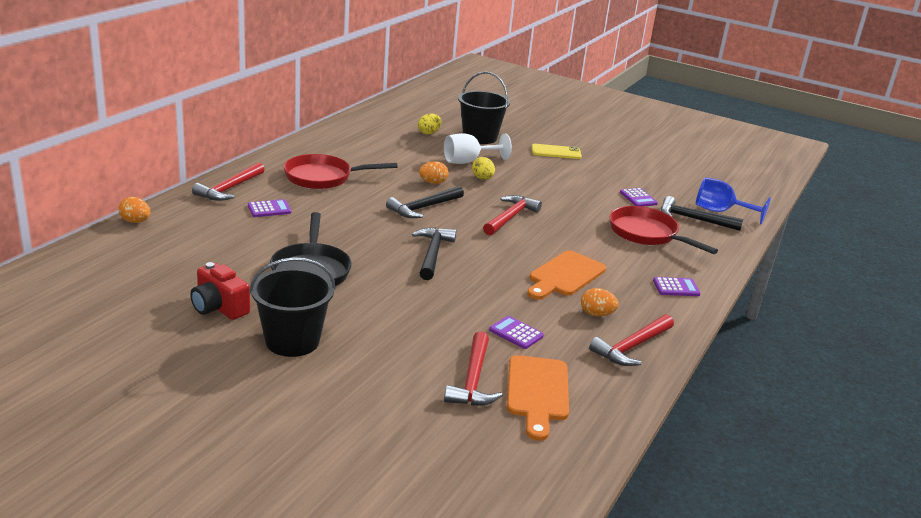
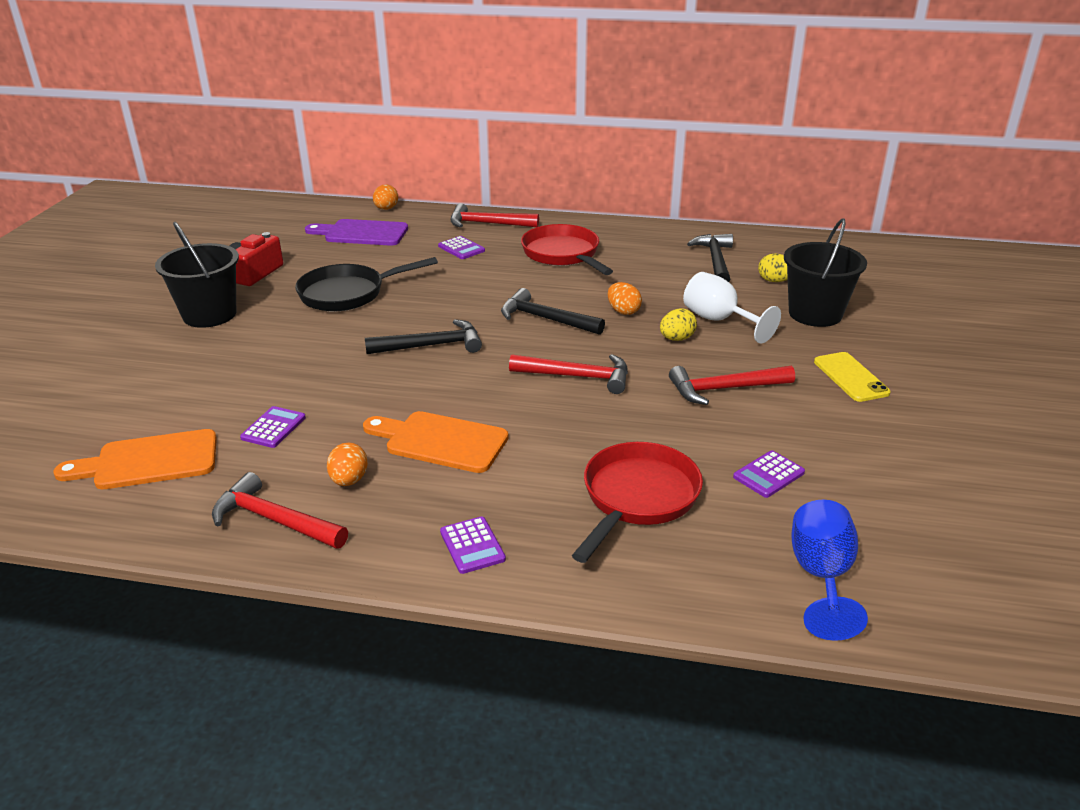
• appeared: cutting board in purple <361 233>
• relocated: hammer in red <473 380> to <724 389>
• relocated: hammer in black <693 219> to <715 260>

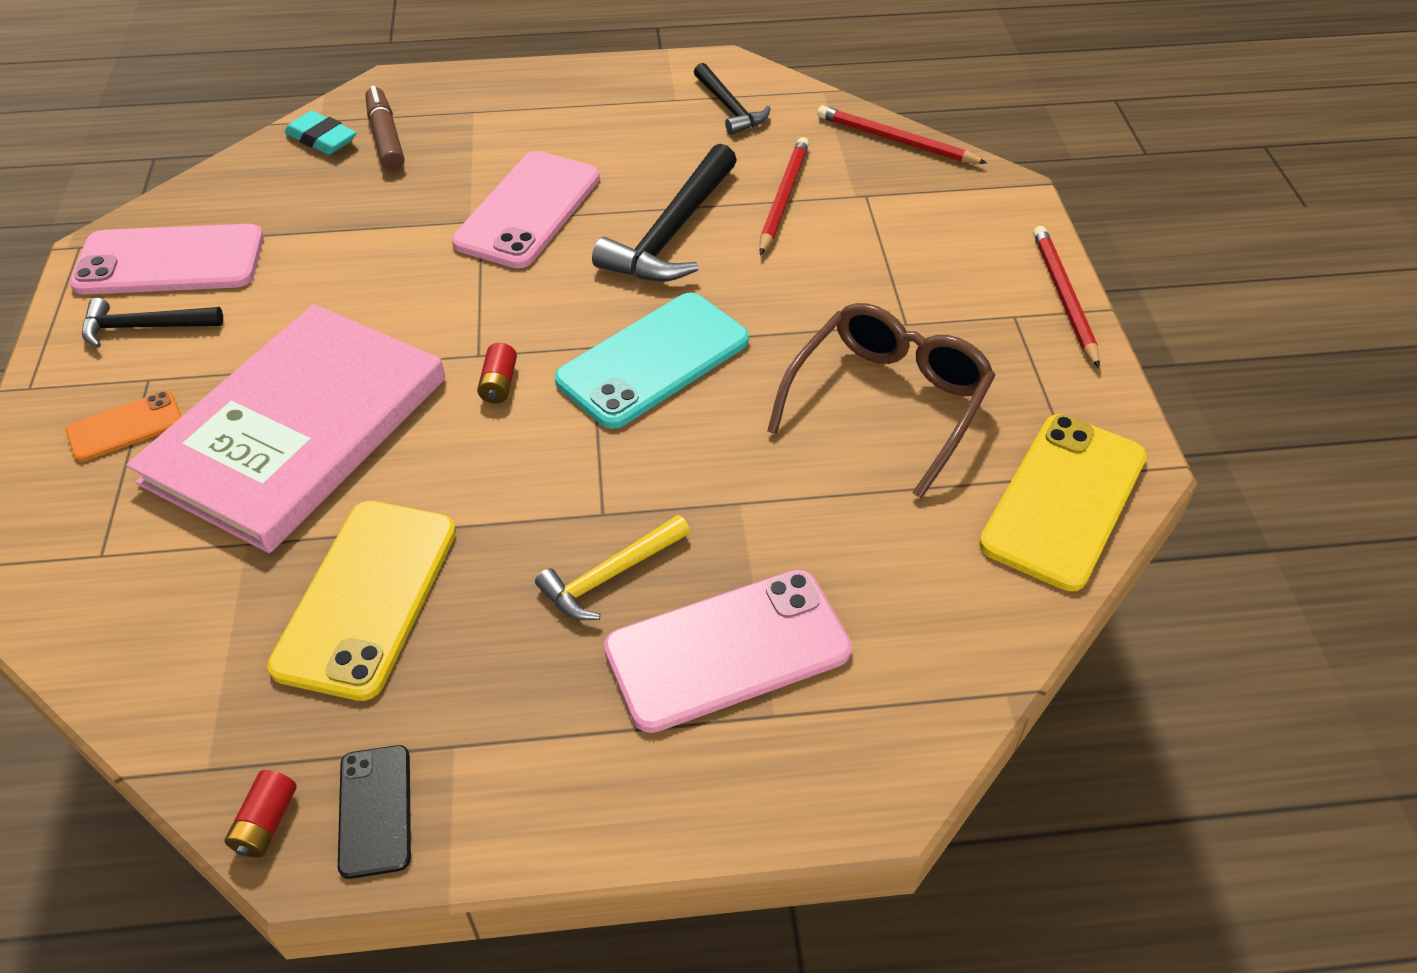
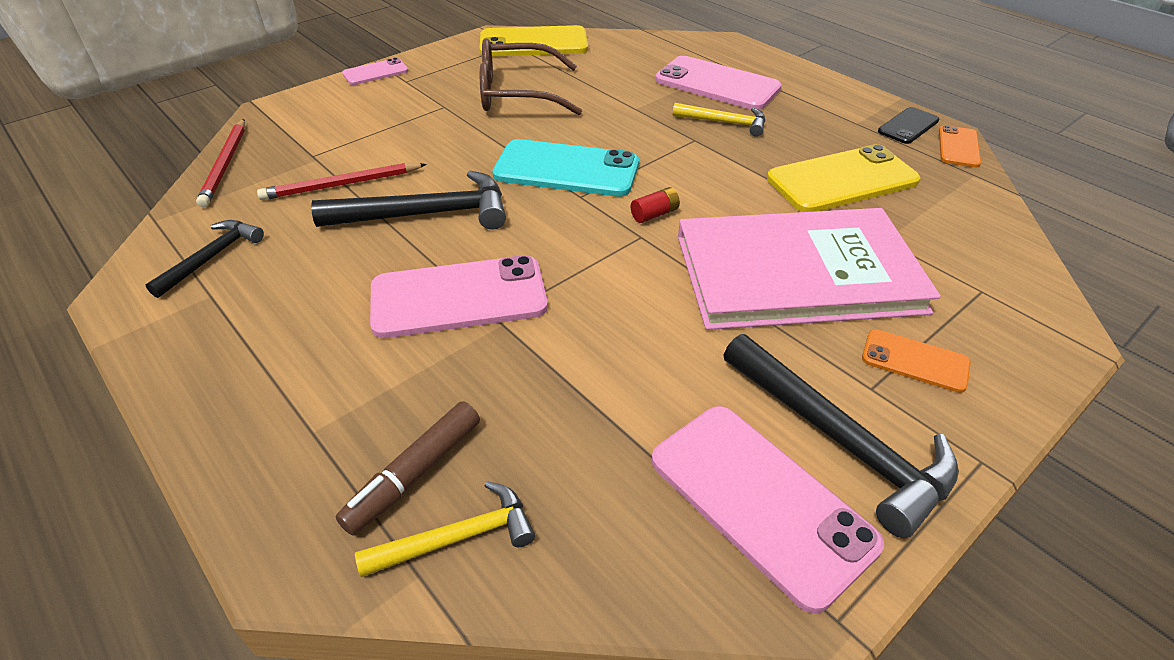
• exchanged: battery in red <266 822> to phone in orange <958 147>
• exchanged: eraser in turquoise <322 139> to hammer in yellow <458 537>
• exchanged: pencil in red <1063 297> to phone in pink <375 72>
• size: hammer in black <144 327> = <840 440> x1.68

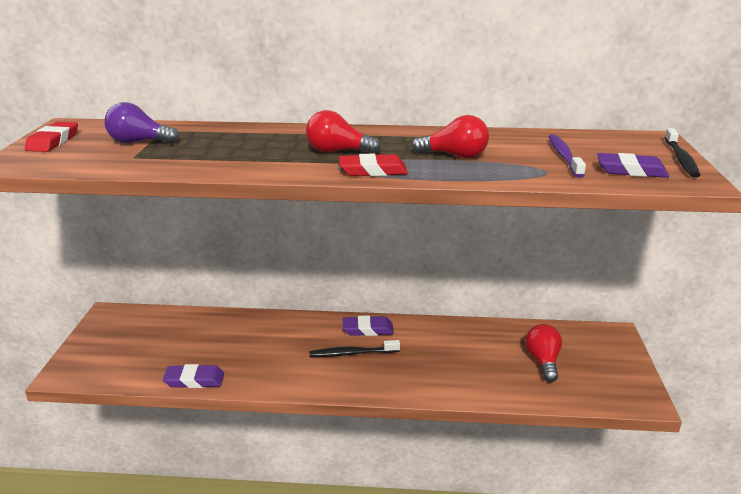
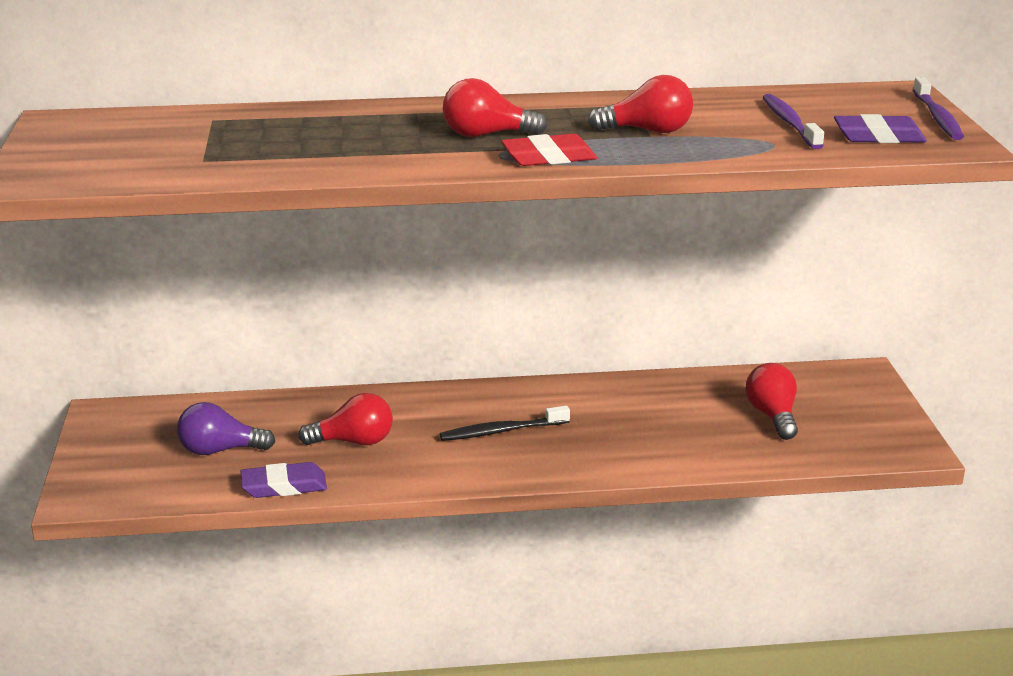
• missing: eraser in red <53 141>
• missing: eraser in purple <368 329>
• appeared: light bulb in red <354 441>
• relocated: light bulb in purple <139 142> to <220 450>
• colour: toothbrush in black <681 159> to toothbrush in purple <937 117>

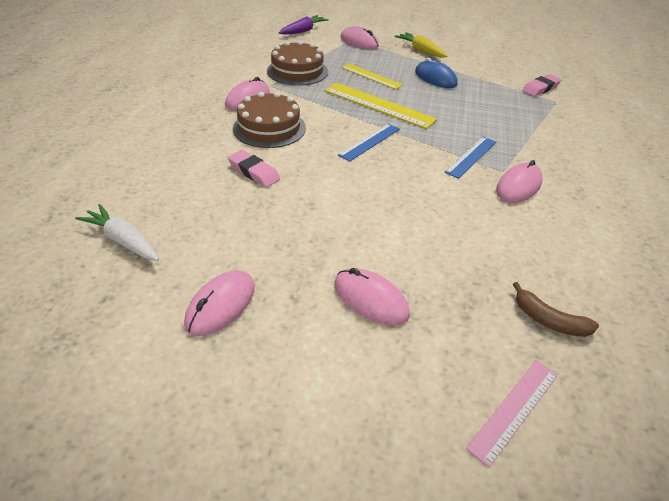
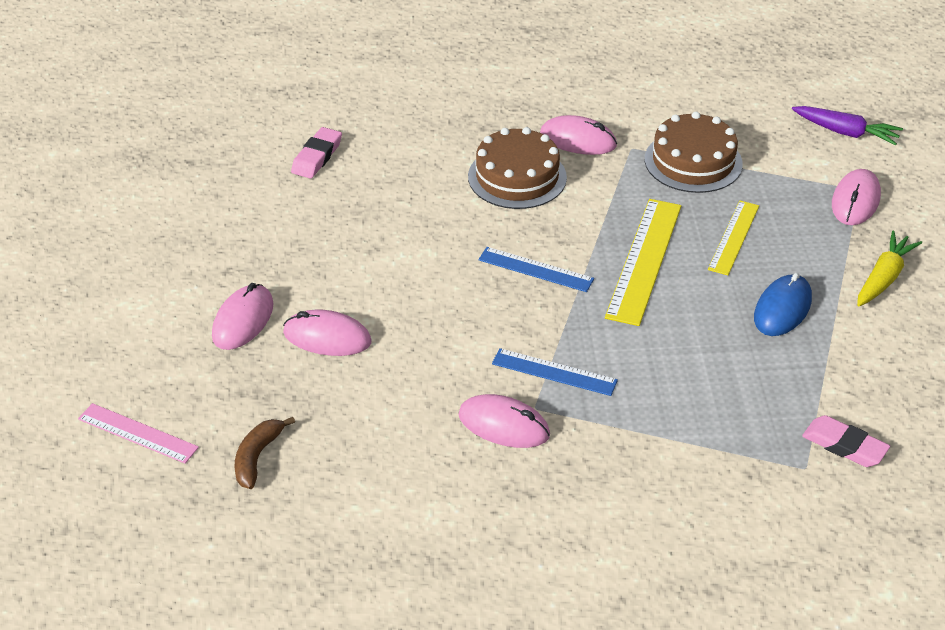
• missing: carrot in white <123 240>
• relocated: mouse in pink <221 305> to <327 337>
• relocated: eraser in pink <254 172> to <317 157>

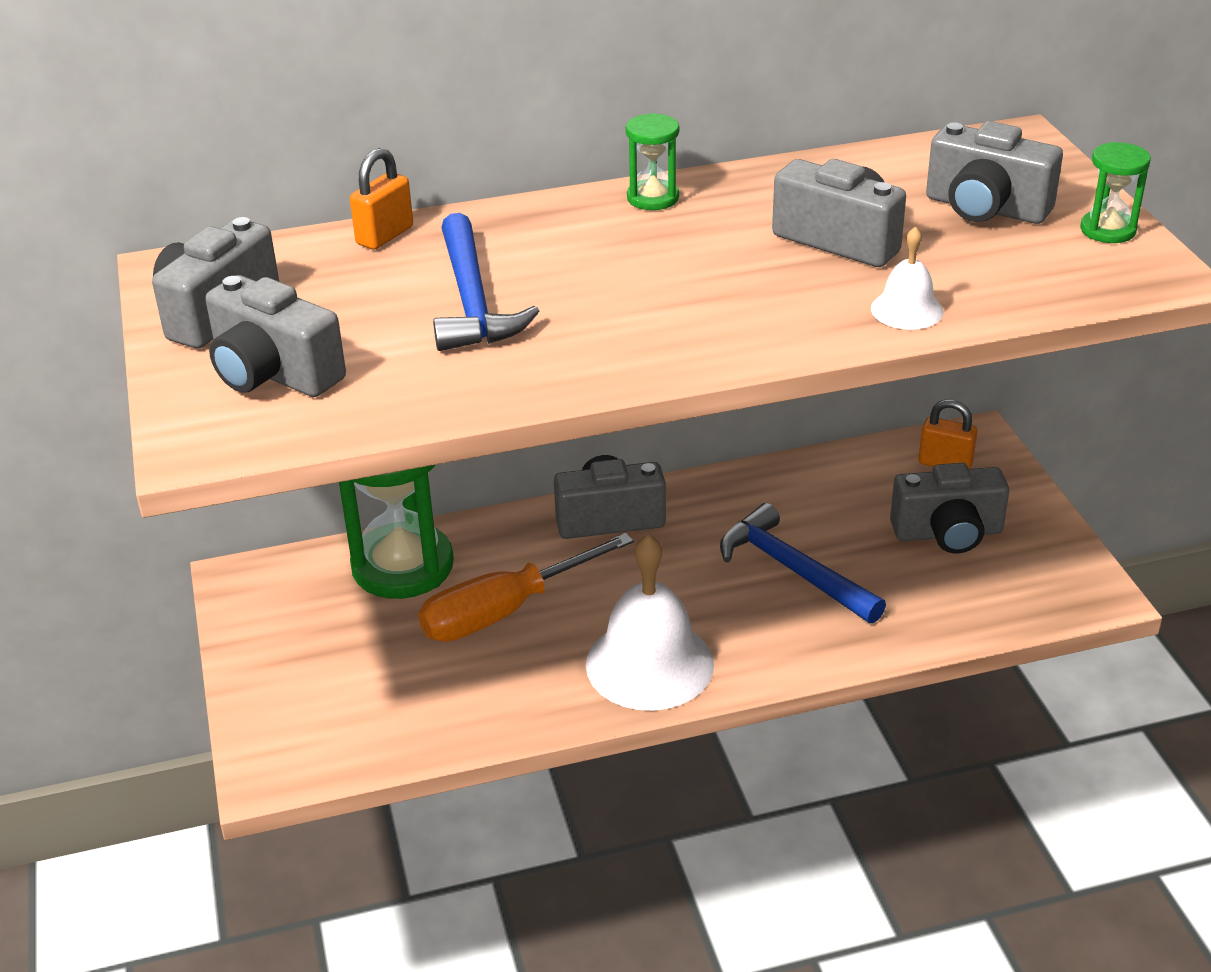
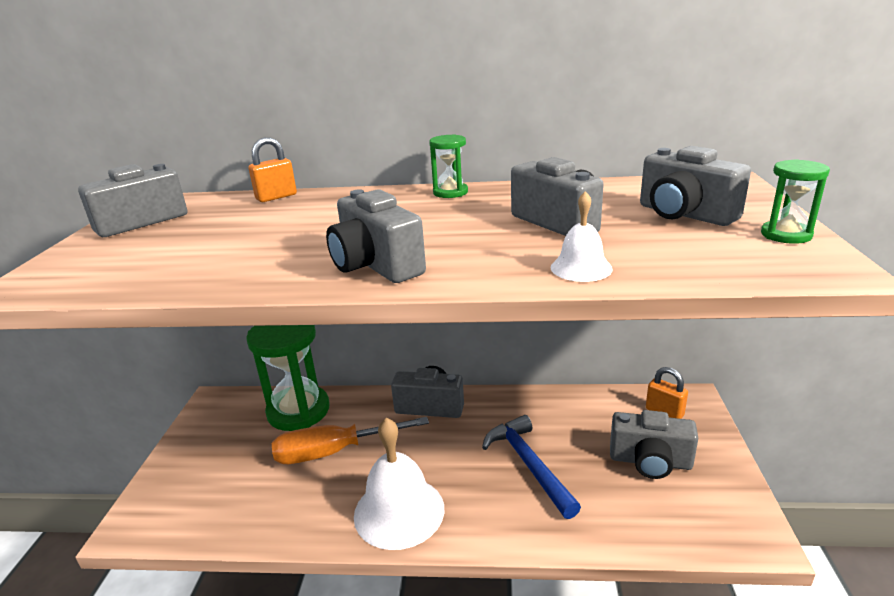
• missing: hammer in blue <472 301>
• relocated: camera in grey <273 373> to <376 265>

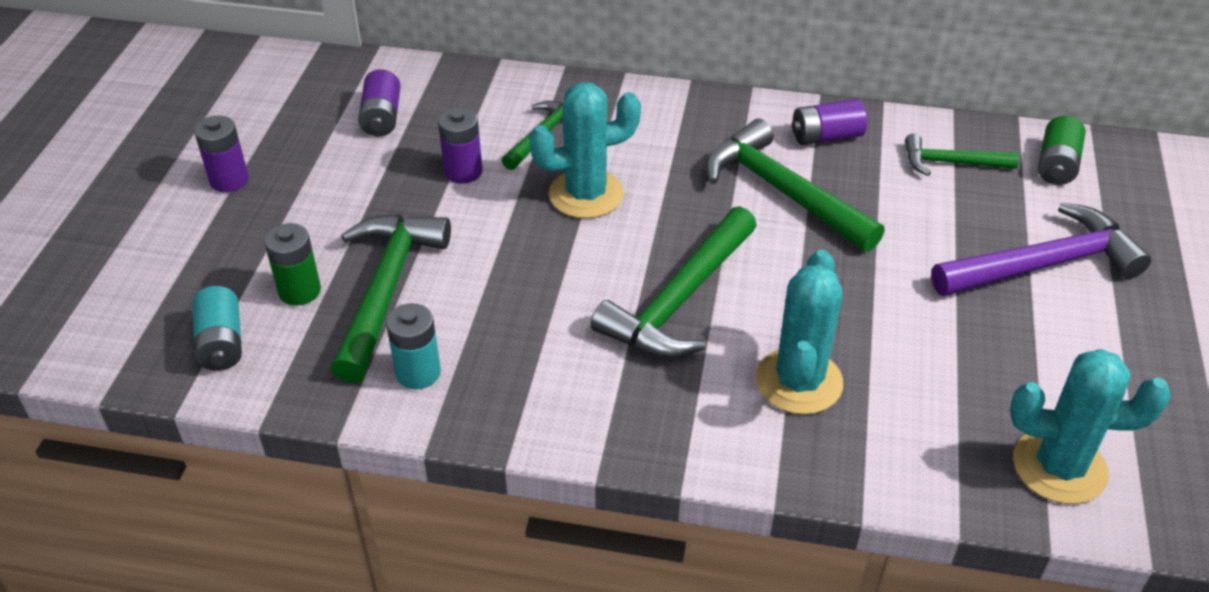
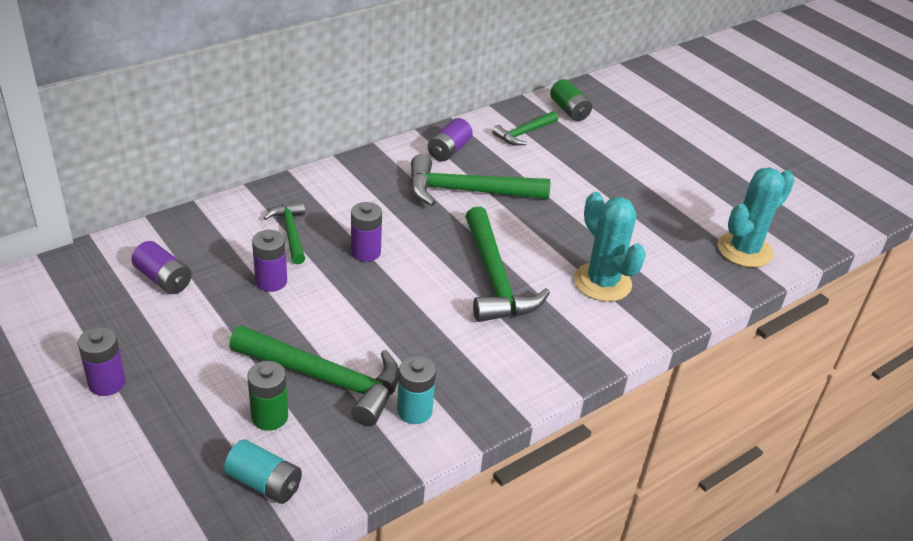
• missing: hammer in purple <1044 264>
• exchanged: cactus in turquoise <586 194> to battery in purple <365 252>
• spun: hammer in green <386 290> = <326 379> 150 degrees clockwise

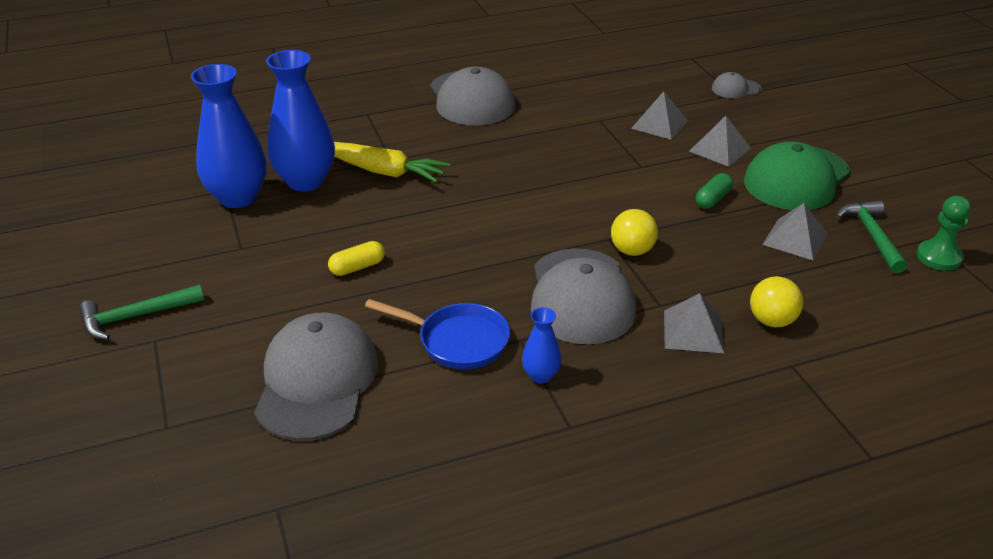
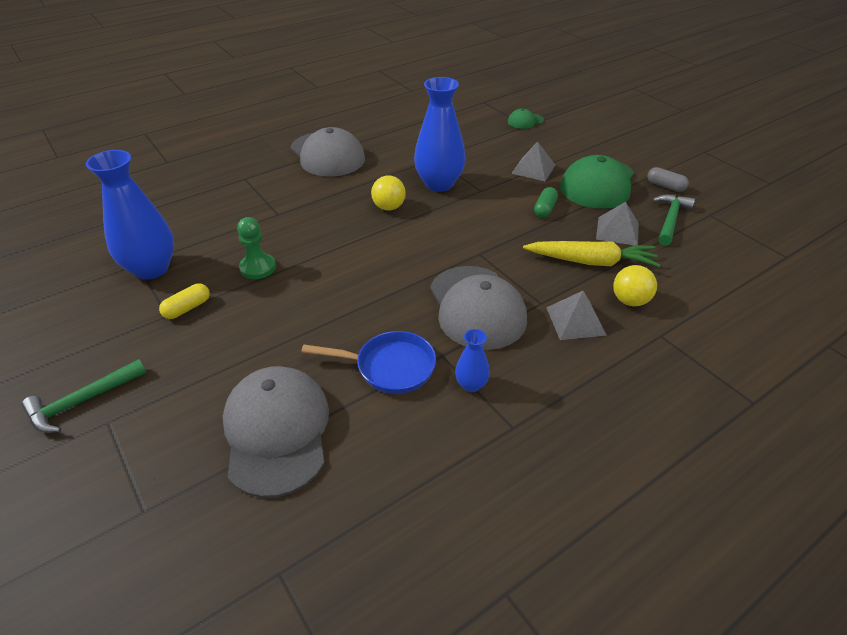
• missing: pyramid in grey <659 124>
• appeared: capsule in grey <665 186>
• relocated: vase in blue <306 181> to <439 184>
• relocated: capsule in yellow <357 267> to <187 308>
• relocated: carrot in yellow <382 171> to <591 262>
• relocated: ball in yellow <632 251> to <389 207>
• relocated: pawn in green <939 257> to <258 268>
• colour: cap in grey <735 89> to cap in green <525 121>
• spun: hammer in green <872 236> = <670 220> 45 degrees clockwise

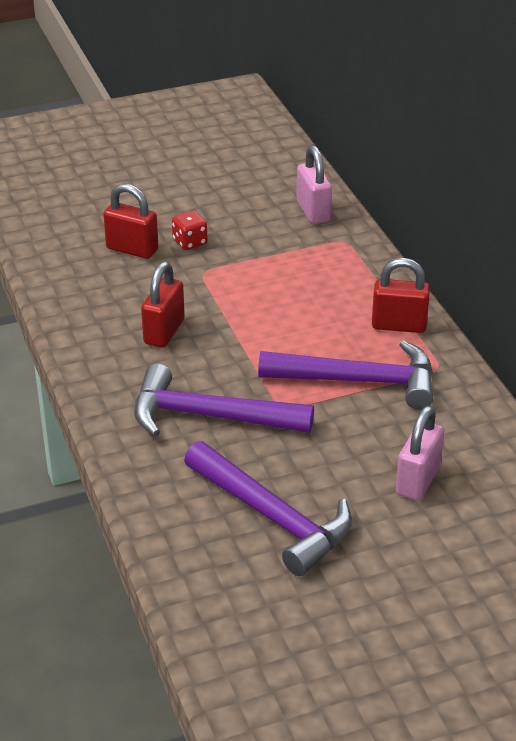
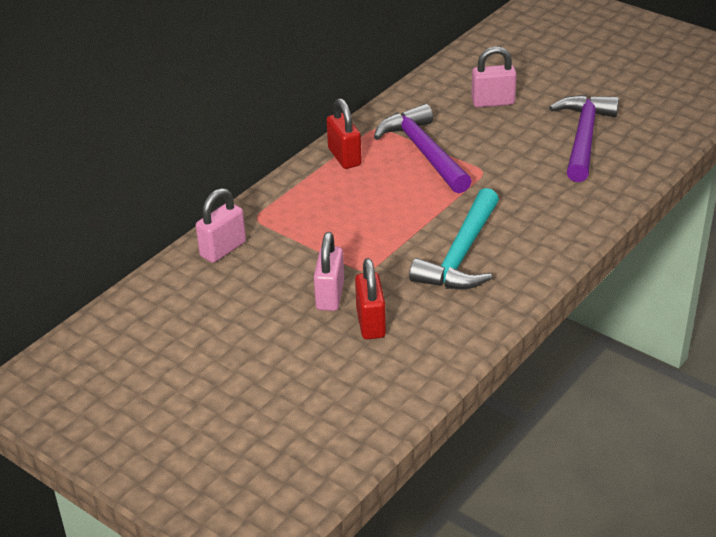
• missing: hammer in purple <210 416>
• exchanged: padlock in red <164 332> to hammer in turquoise <461 254>
• exchanged: dice in red <190 242> to padlock in pink <330 296>

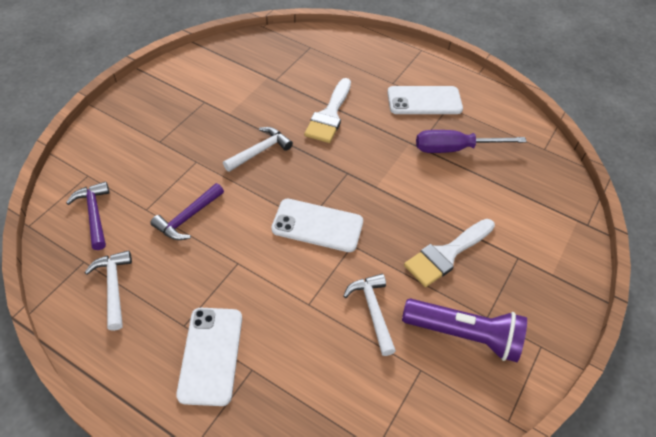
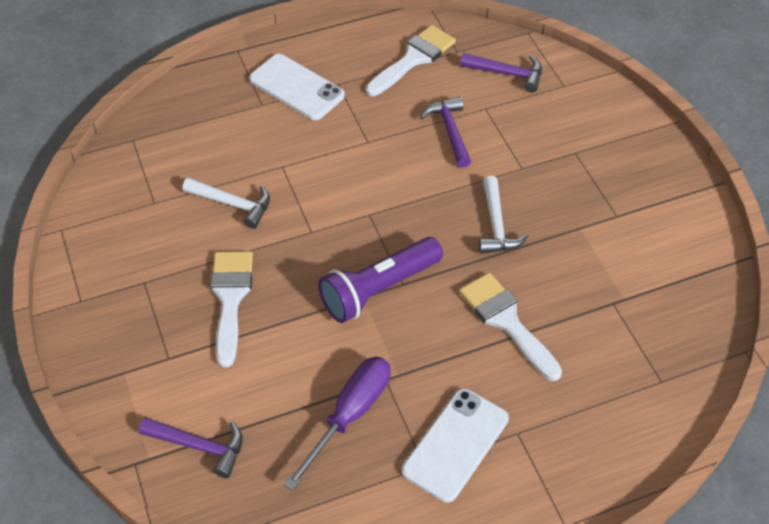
• missing: phone in white <317 225>
• appeared: hammer in purple <199 446>
• relocated: flashlight in purple <463 335> to <379 289>
• exchanged: hammer in white <113 287> to brush in white <413 59>

